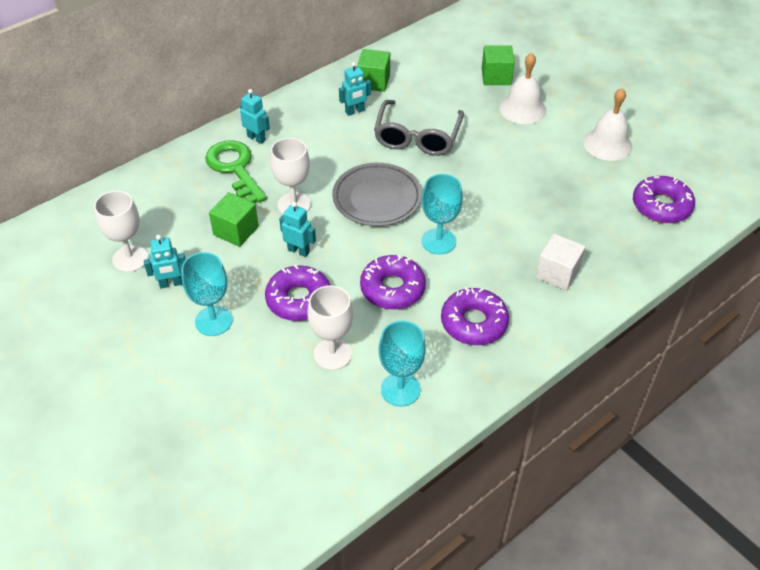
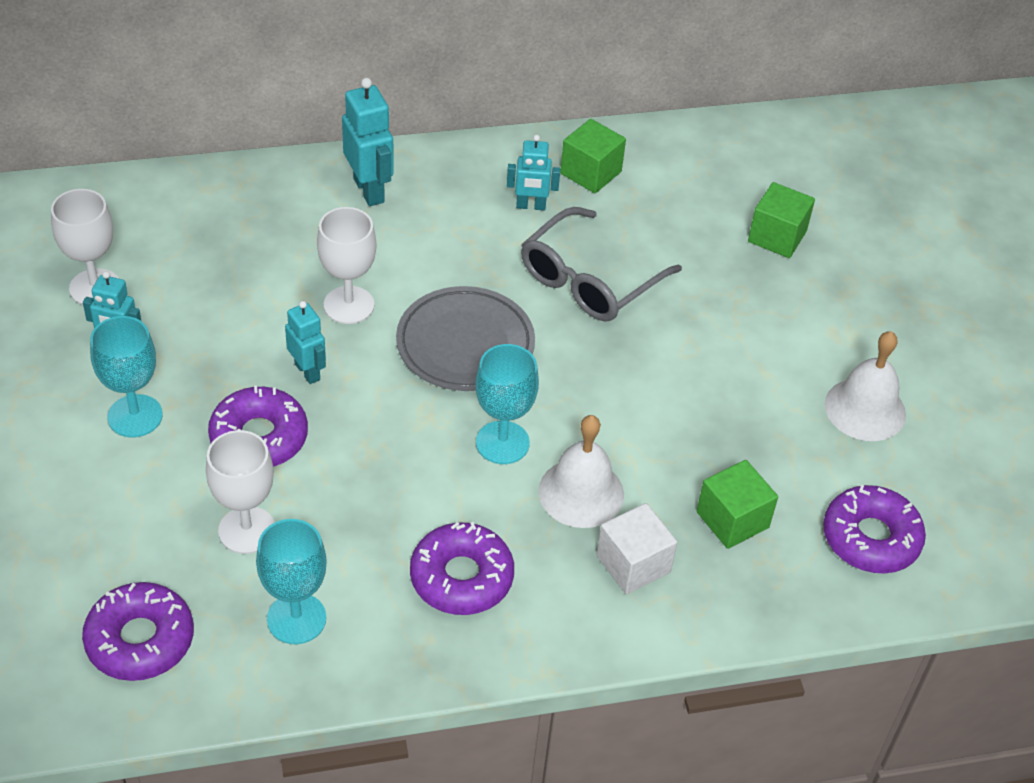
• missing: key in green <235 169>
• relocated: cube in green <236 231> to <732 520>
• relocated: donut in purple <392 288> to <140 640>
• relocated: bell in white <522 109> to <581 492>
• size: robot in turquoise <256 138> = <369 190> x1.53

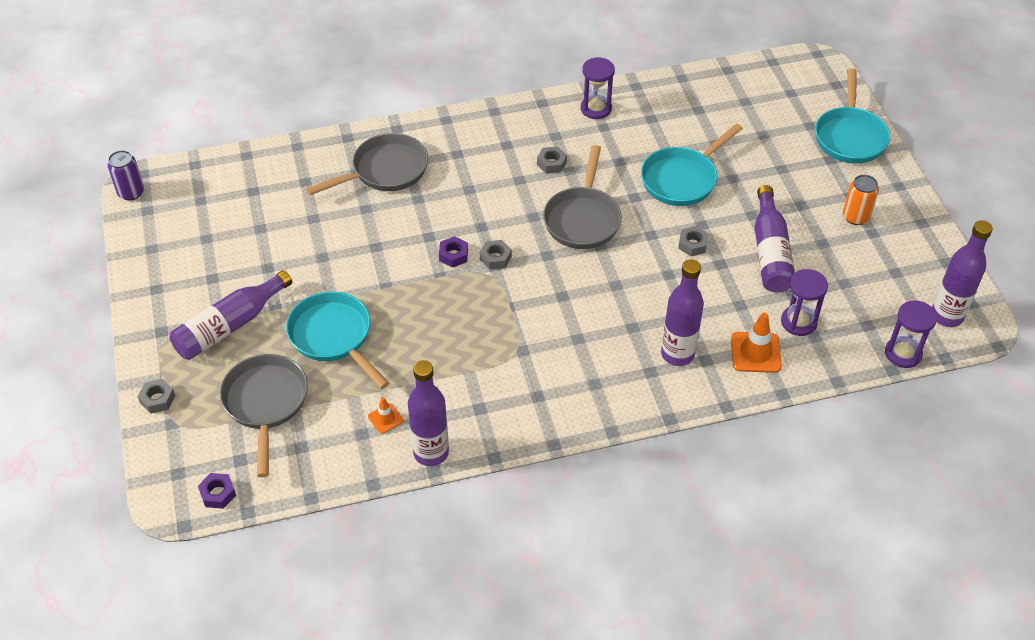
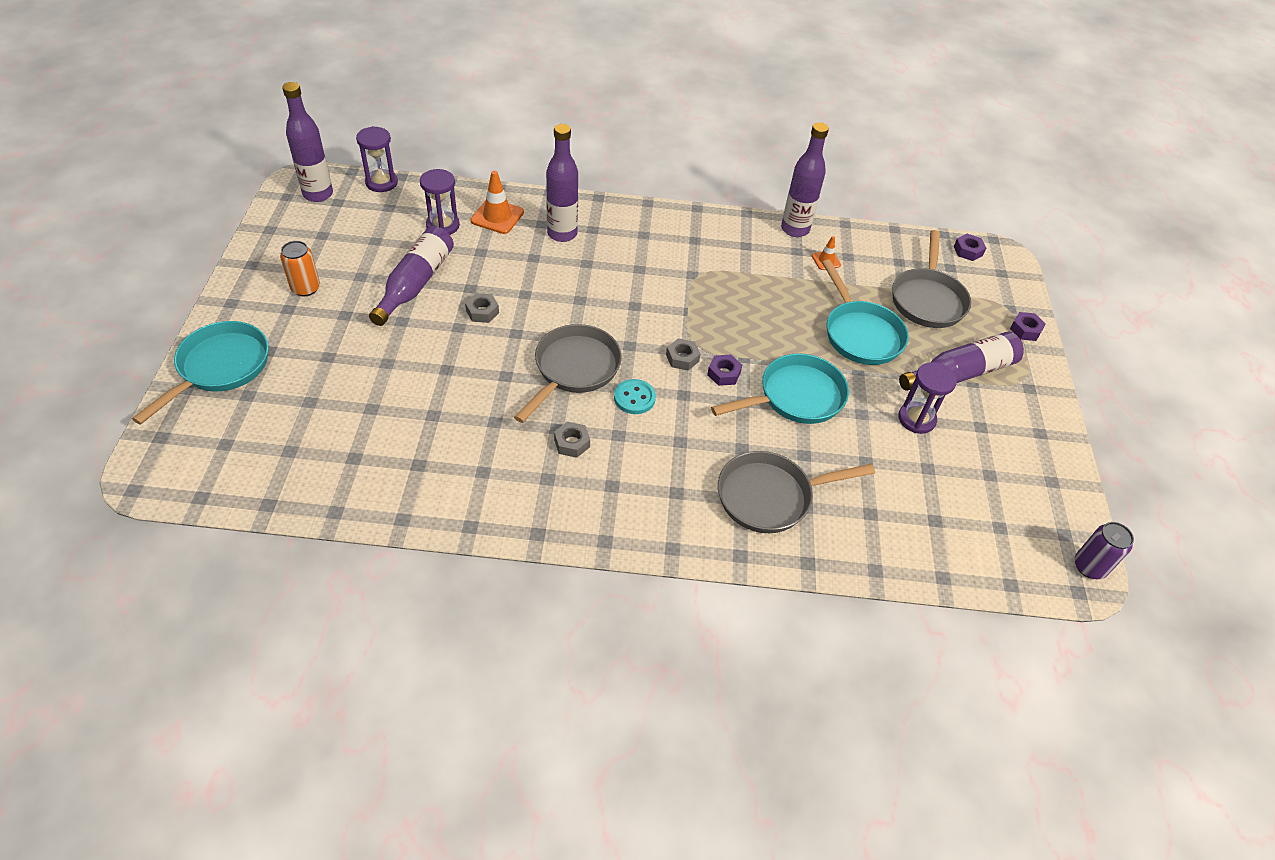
• appeared: button in turquoise <634 398>
• relocated: hourglass in purple <596 109> to <916 419>
• relocated: pan in turquoise <682 179> to <796 397>
• colour: nut in grey <157 399> to nut in purple <1025 330>

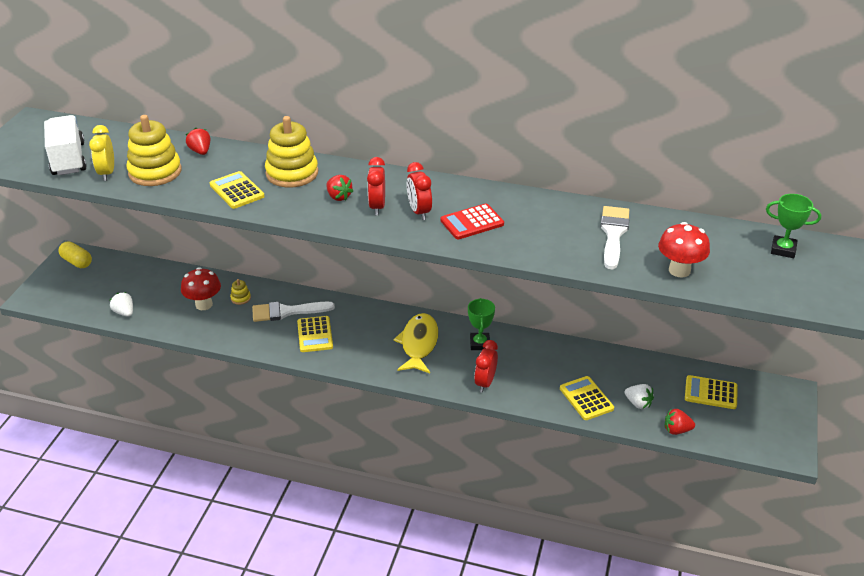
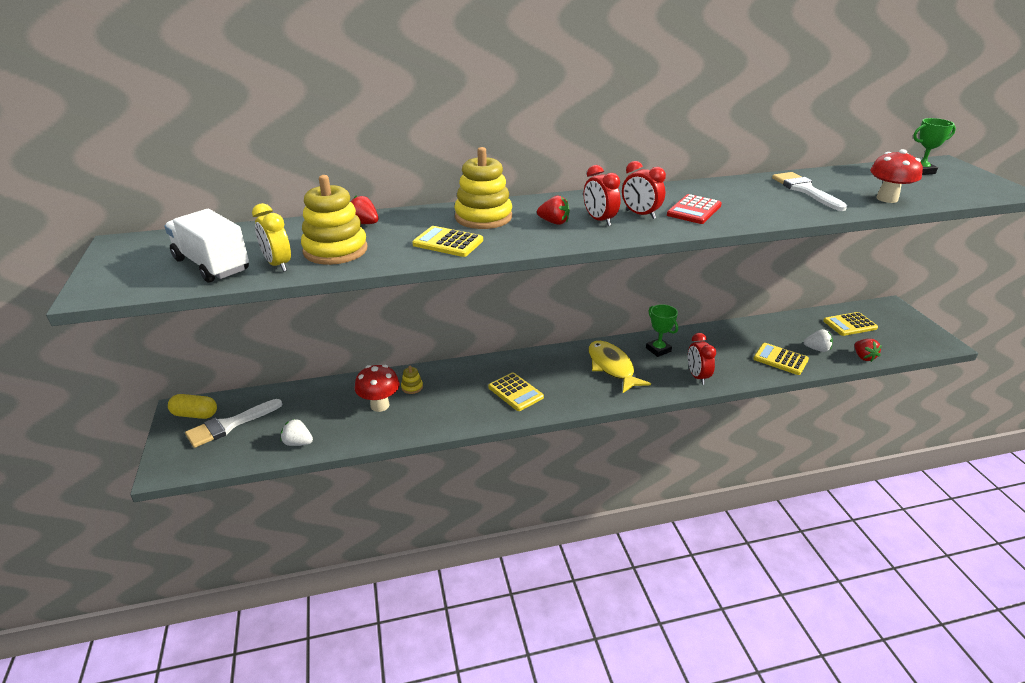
• relocated: brush in white <287 312> to <229 425>
• spun: strawberry in red <676 430> = <863 357> 75 degrees counterclockwise

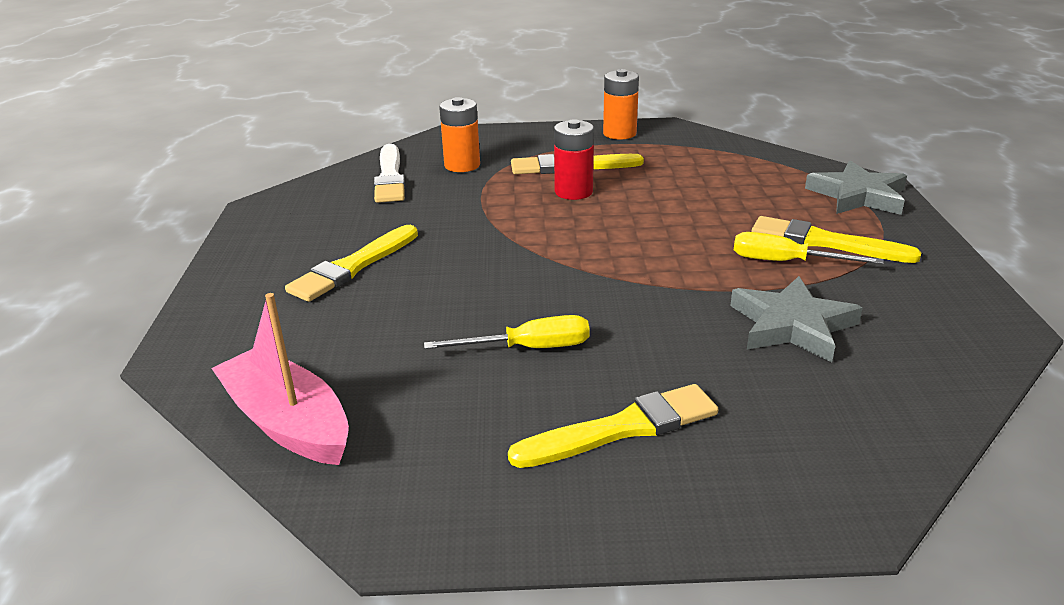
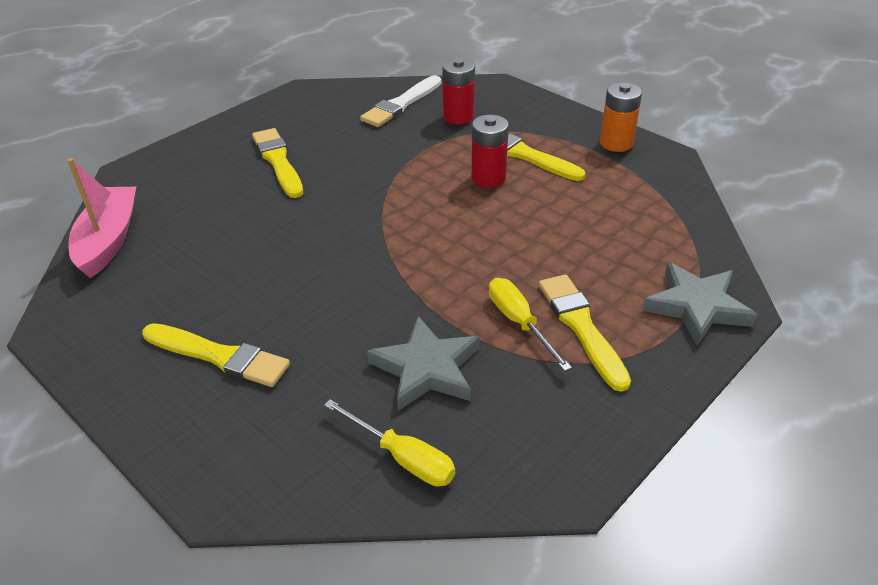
• relocated: screwdriver in yellow <528 348> to <403 457>
• colour: battery in orange <462 165> to battery in red <458 116>
• spun: brush in yellow <353 266> = <278 161> 75 degrees clockwise

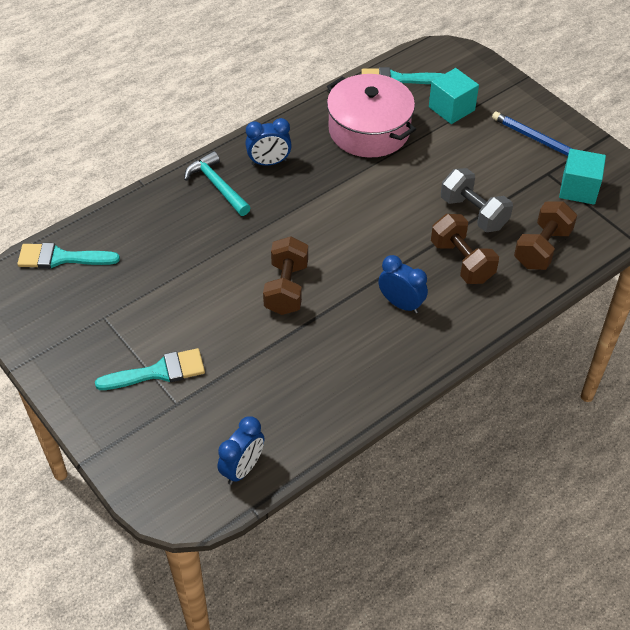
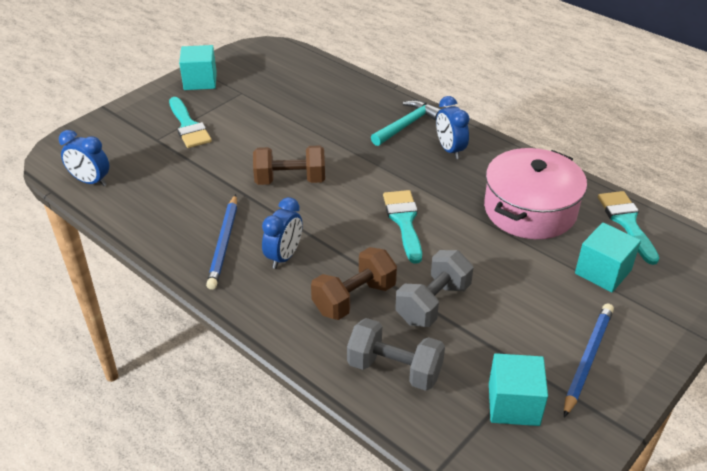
• appeared: cube in turquoise <200 81>
• appeared: pencil in blue <224 244>
• relocated: brush in turquoise <61 258> to <404 221>
• colour: dumbbell in brown <542 248> to dumbbell in grey <394 369>

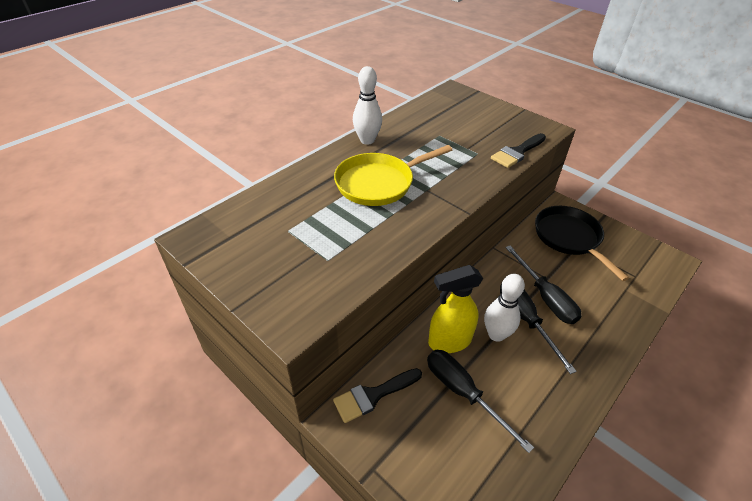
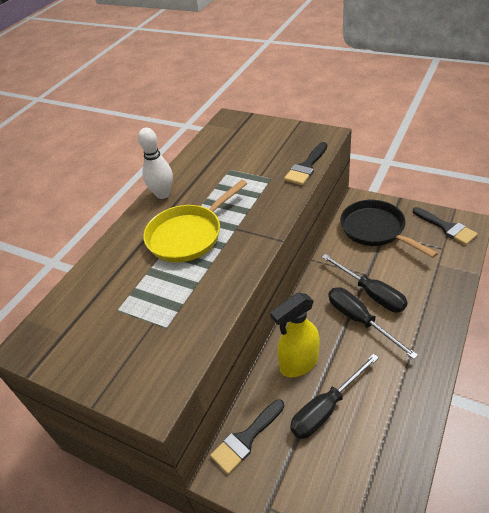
• missing: bowling pin in white <496 334>
• appeared: brush in black <447 227>
• spun: screwdriver in black <463 393> = <326 408> 75 degrees counterclockwise

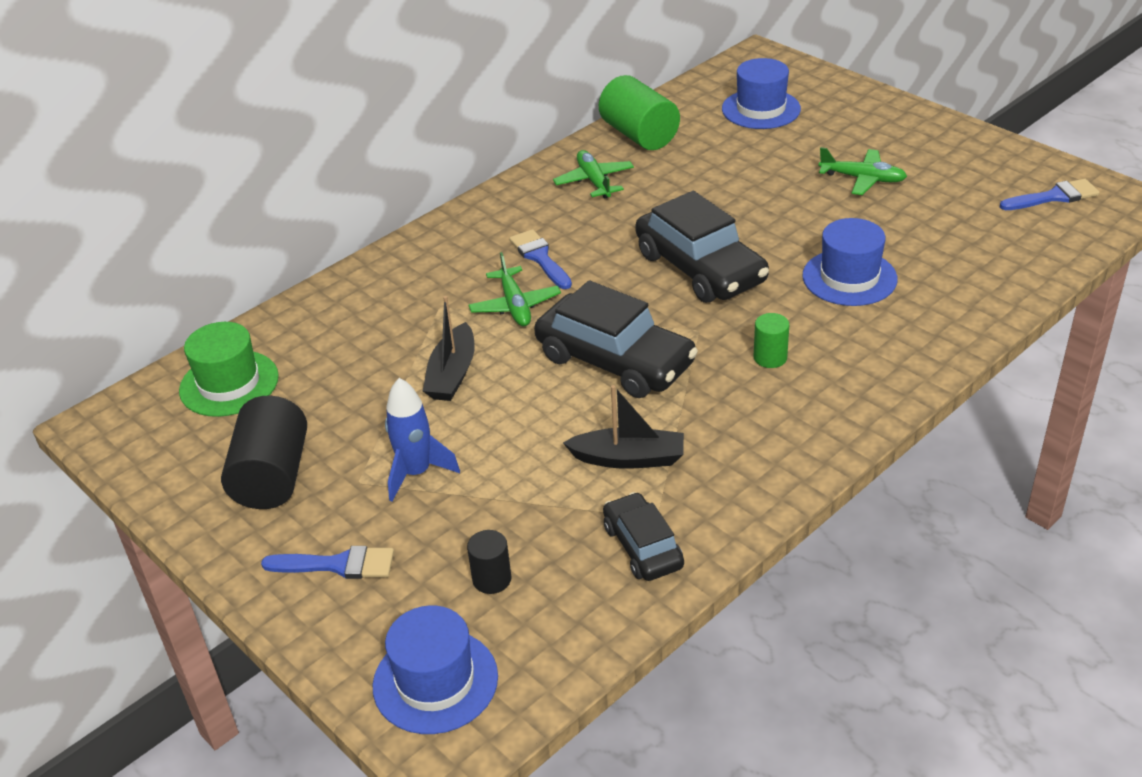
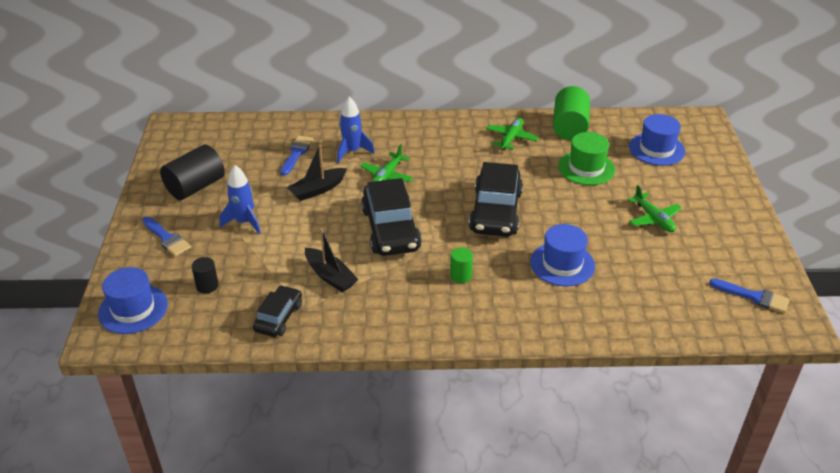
• appeared: rocket in blue <352 151>
• relocated: hat in green <229 383> to <586 168>
• relocated: brush in blue <540 258> to <296 153>

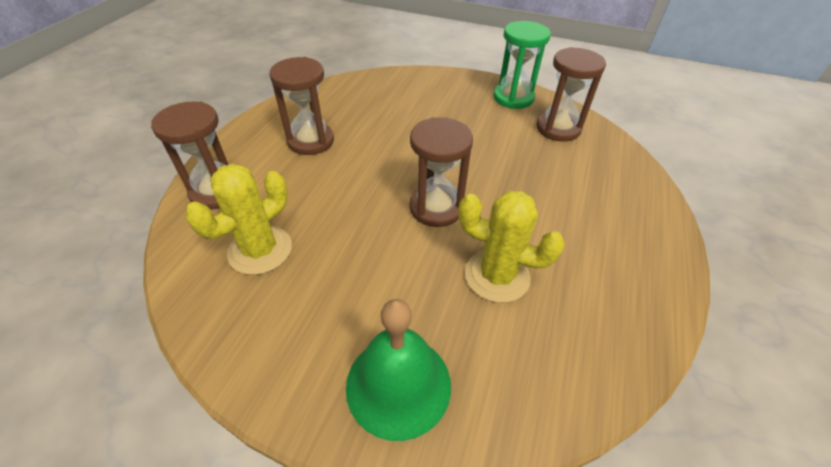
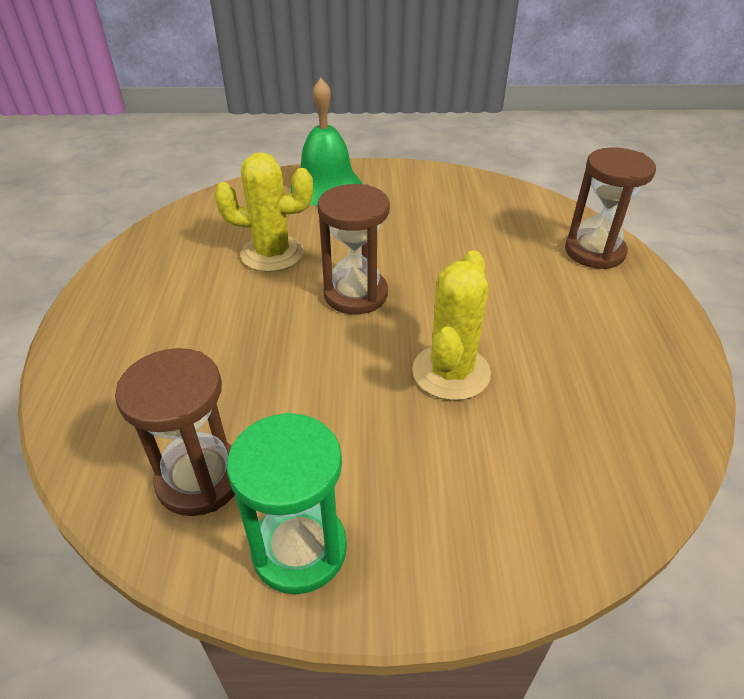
• missing: hourglass in brown <311 141>
• relocated: cactus in yellow <260 250> to <451 372>

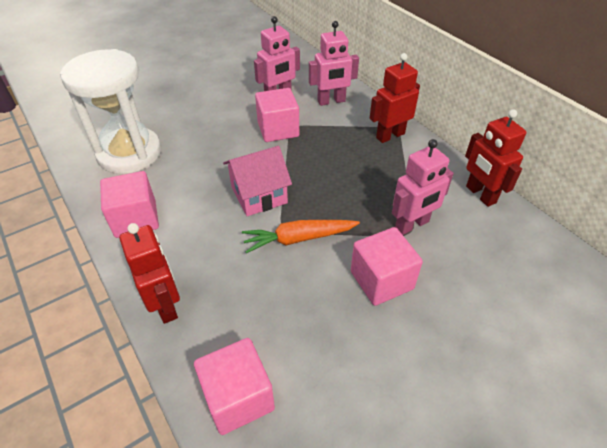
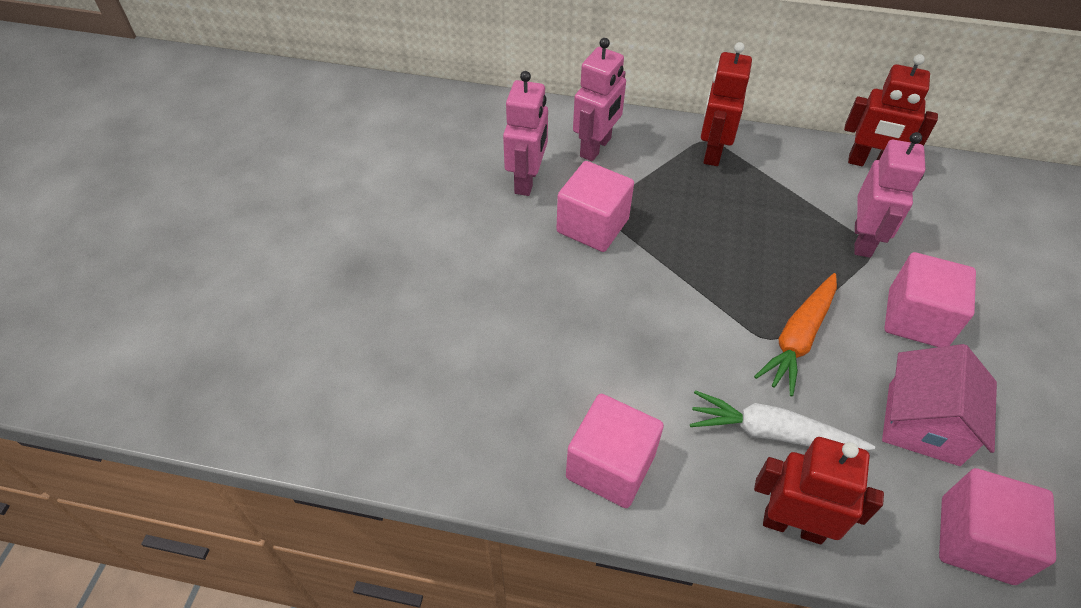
• missing: hourglass in white <129 153>
• appeared: carrot in white <772 432>
• relocated: house in pink <259 195> to <923 424>

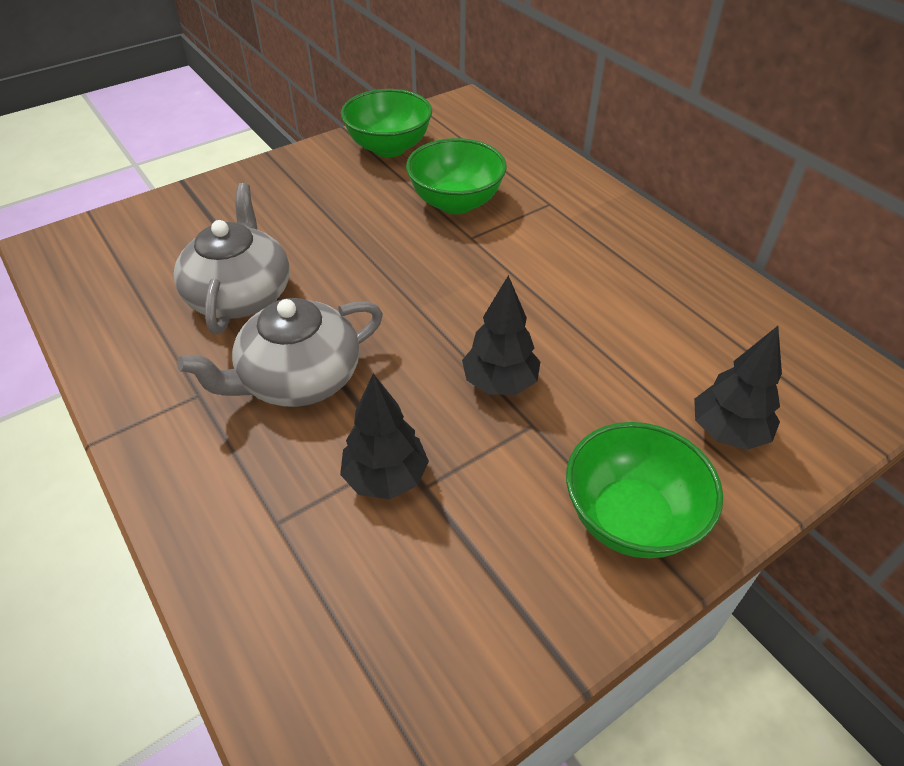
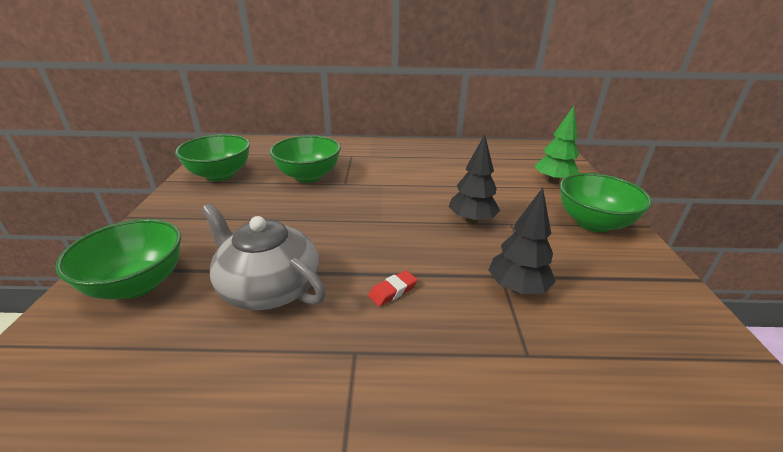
• appeared: bowl in green <138 284>
• exchanged: teapot in grey <298 378> to eraser in red <393 291>
• colour: tree in black <727 432> to tree in green <553 181>

